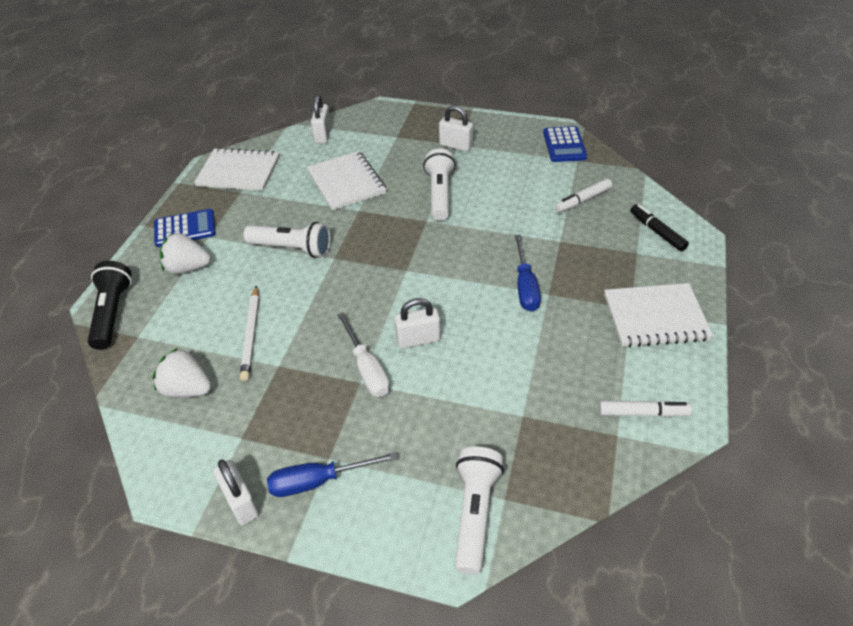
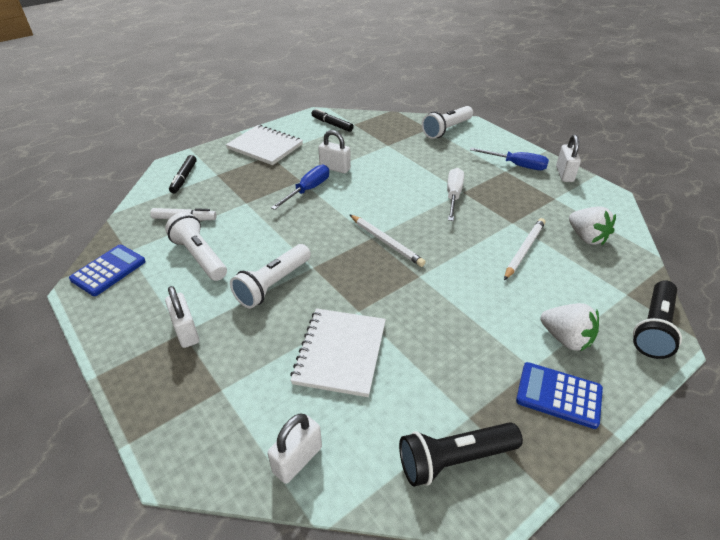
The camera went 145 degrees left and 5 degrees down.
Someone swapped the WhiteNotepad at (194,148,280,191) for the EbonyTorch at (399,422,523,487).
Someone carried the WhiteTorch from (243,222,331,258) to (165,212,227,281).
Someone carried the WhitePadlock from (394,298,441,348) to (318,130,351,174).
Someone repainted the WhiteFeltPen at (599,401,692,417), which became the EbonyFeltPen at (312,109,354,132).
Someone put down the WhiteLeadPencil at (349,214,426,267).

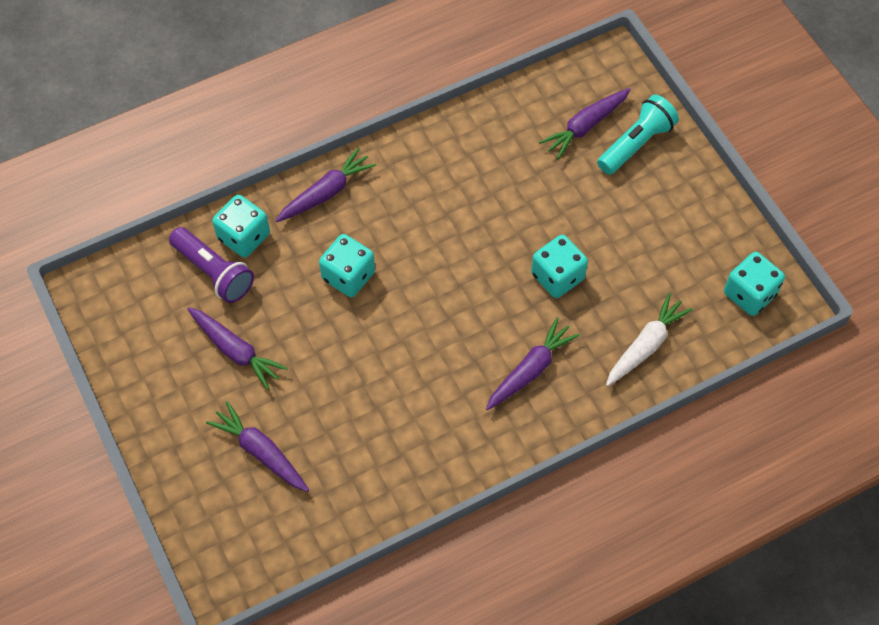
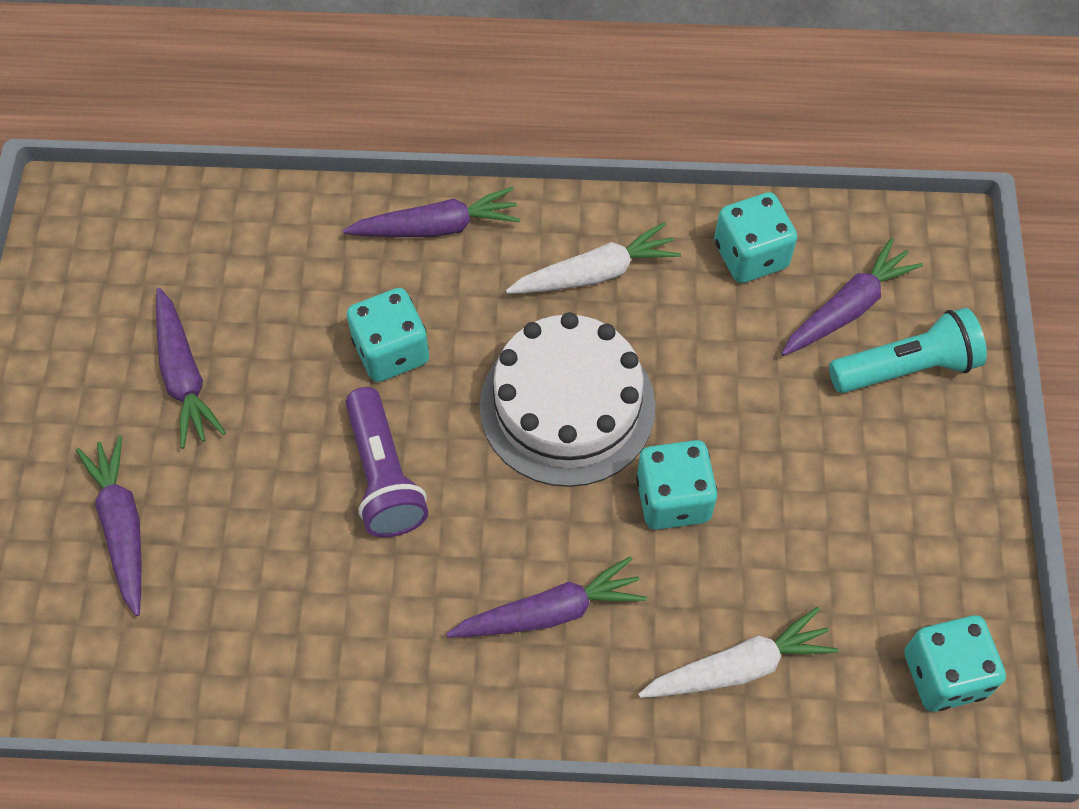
The camera went 30 degrees right and 0 degrees up.
Someone carried the RoyalPurpleTorch from (169,227,254,303) to (346,387,428,537).
Someone carried the TealDice from (212,195,270,258) to (714,192,798,283).
Someone rotated the RoyalPurpleToyCarrot at (539,88,631,160) by 150 degrees clockwise.
Someone put down the WhiteCake at (480,312,656,487).
Someone put down the WhiteToyCarrot at (506,222,681,294).

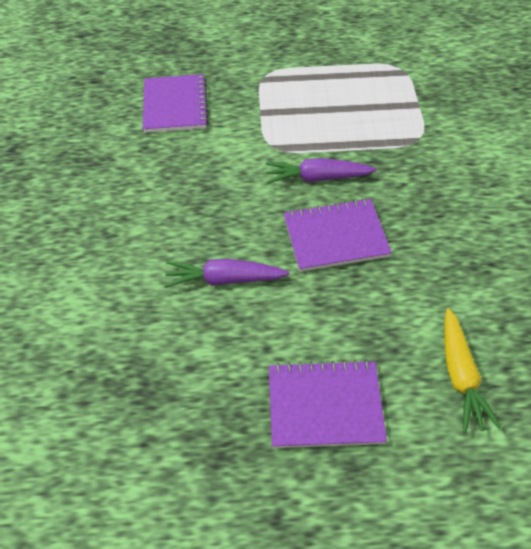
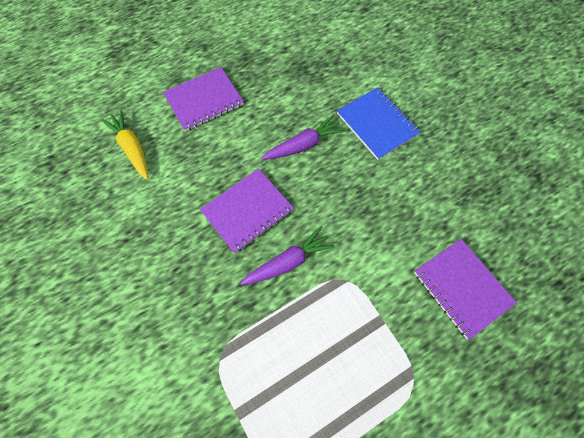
The camera went 150 degrees right and 15 degrees up.
Someone put down the BlueNotepad at (337,87,420,160).

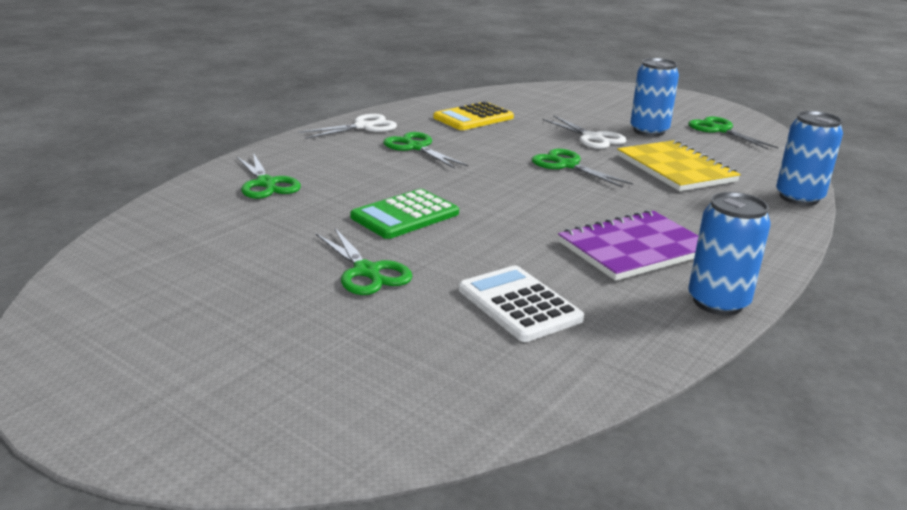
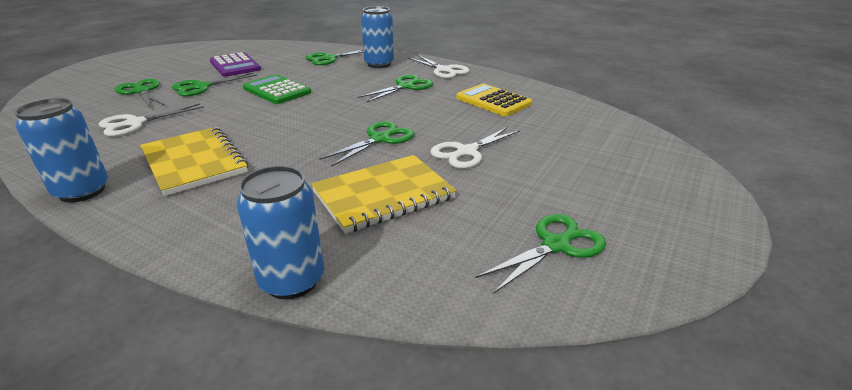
The camera went 85 degrees right and 5 degrees up.
Someone swapped the WhitePocketCalculator at (459,265,584,342) for the WhitePairOfScissors at (99,103,204,136).
Someone repainted the RoyalPurpleNotepad at (558,210,698,281), which became the YellowNotepad at (140,127,248,196).
Someone carried the BlueTin from (630,58,679,136) to (361,6,394,68).
Someone put down the LeafGreenPairOfScissors at (115,79,165,108).
Someone put down the RoyalPurplePocketCalculator at (210,52,261,77).

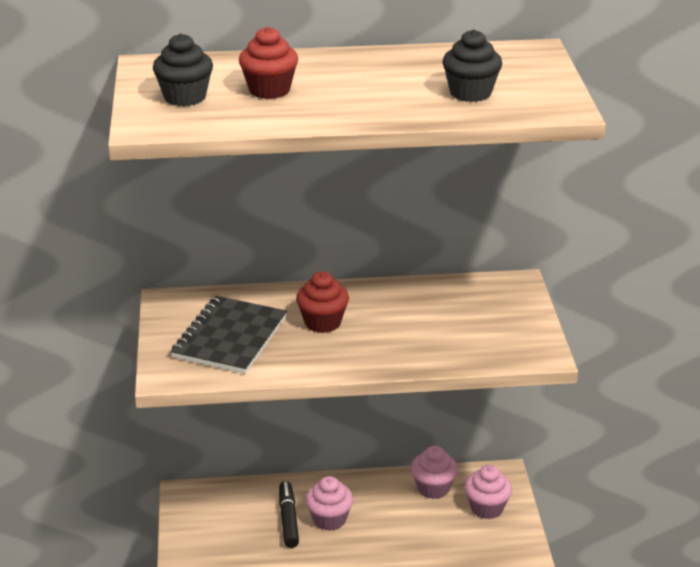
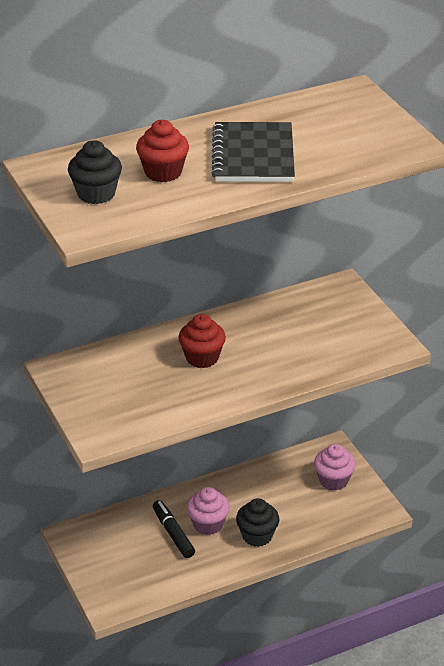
The camera went 20 degrees left and 5 degrees up.
Someone carried the EbonyNotepad from (171,296,287,374) to (212,122,295,182).
Someone took away the RosePinkMuffin at (411,446,458,499).
Someone carried the EbonyMuffin from (442,29,502,102) to (236,498,279,547).

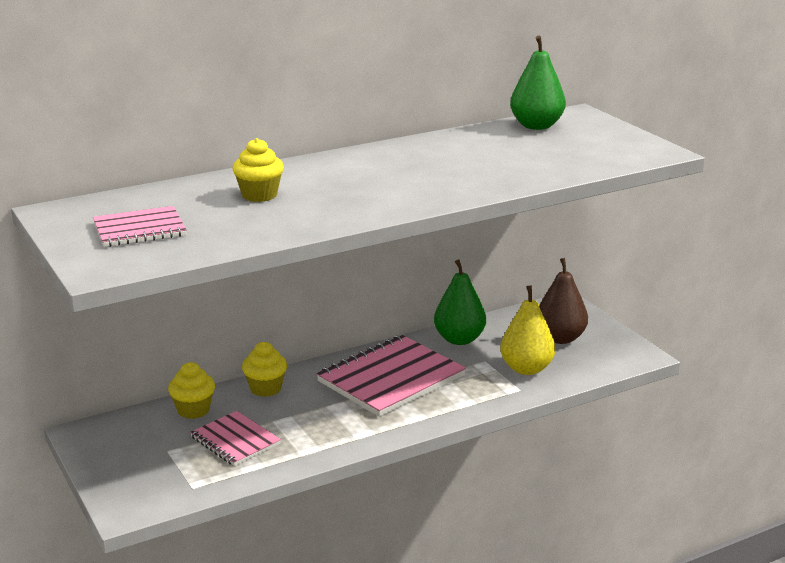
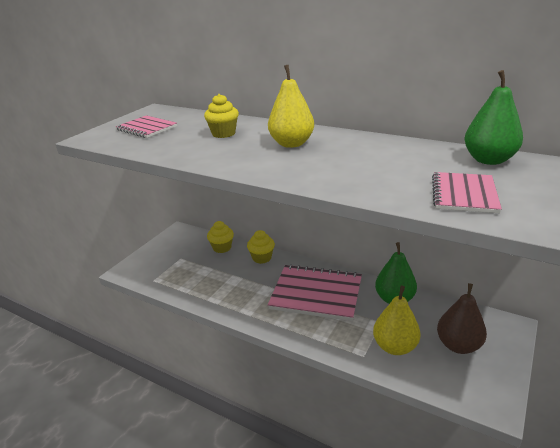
The camera went 60 degrees right and 5 degrees up.
Someone carried the RosePinkNotepad from (190,411,281,466) to (432,172,502,213).
Someone put down the YellowPearFruit at (268,65,314,148).

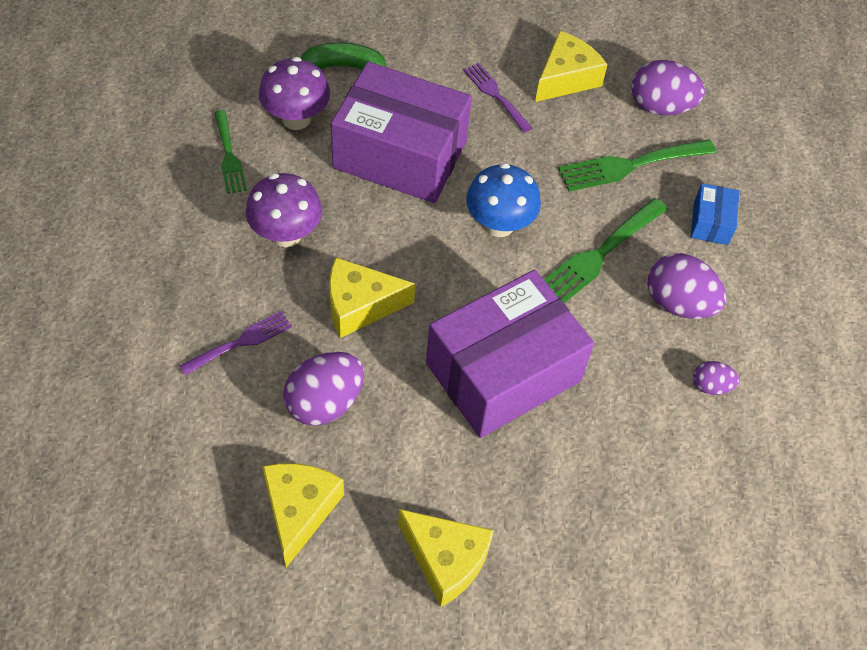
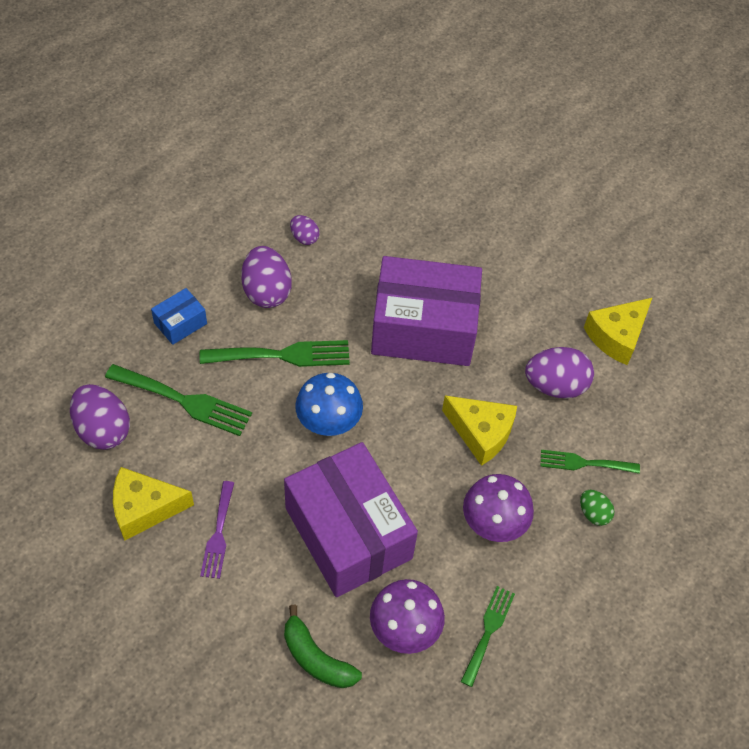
The camera went 140 degrees left and 0 degrees up.
Someone repainted the RoyalPurpleFork at (179,311,292,376), which became the LeafGreenFork at (540,450,640,474).
Someone took away the YellowPieceOfCheese at (398,509,494,607).
Someone put down the LeafGreenToyEgg at (580,490,615,526).

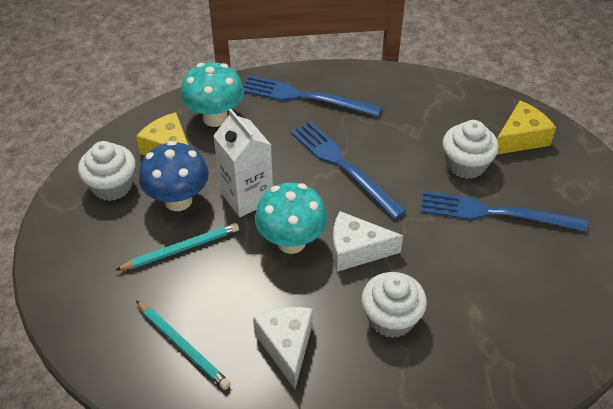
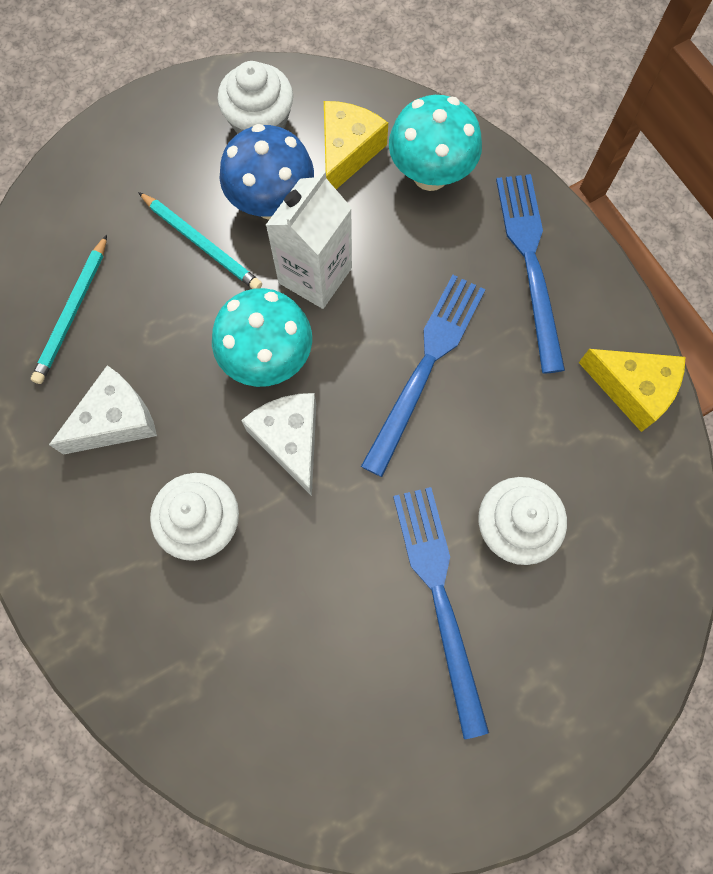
The camera went 65 degrees right and 25 degrees up.
Someone carried the YellowPieceOfCheese from (497,101,556,155) to (579,349,685,432).

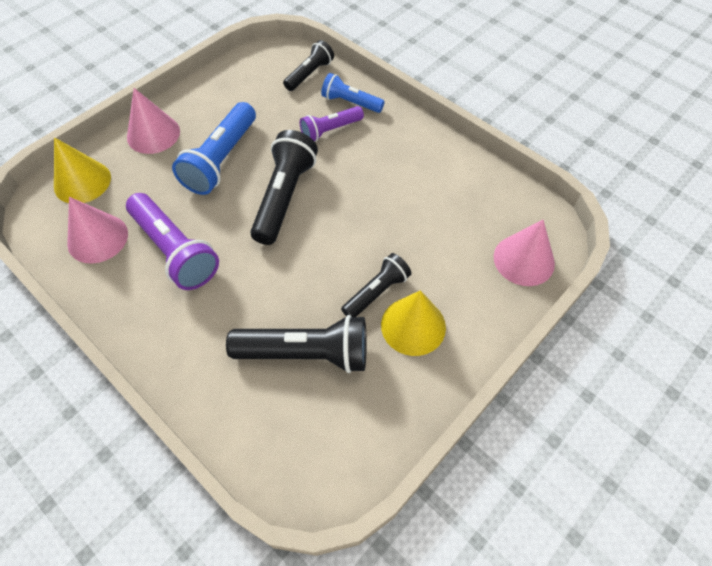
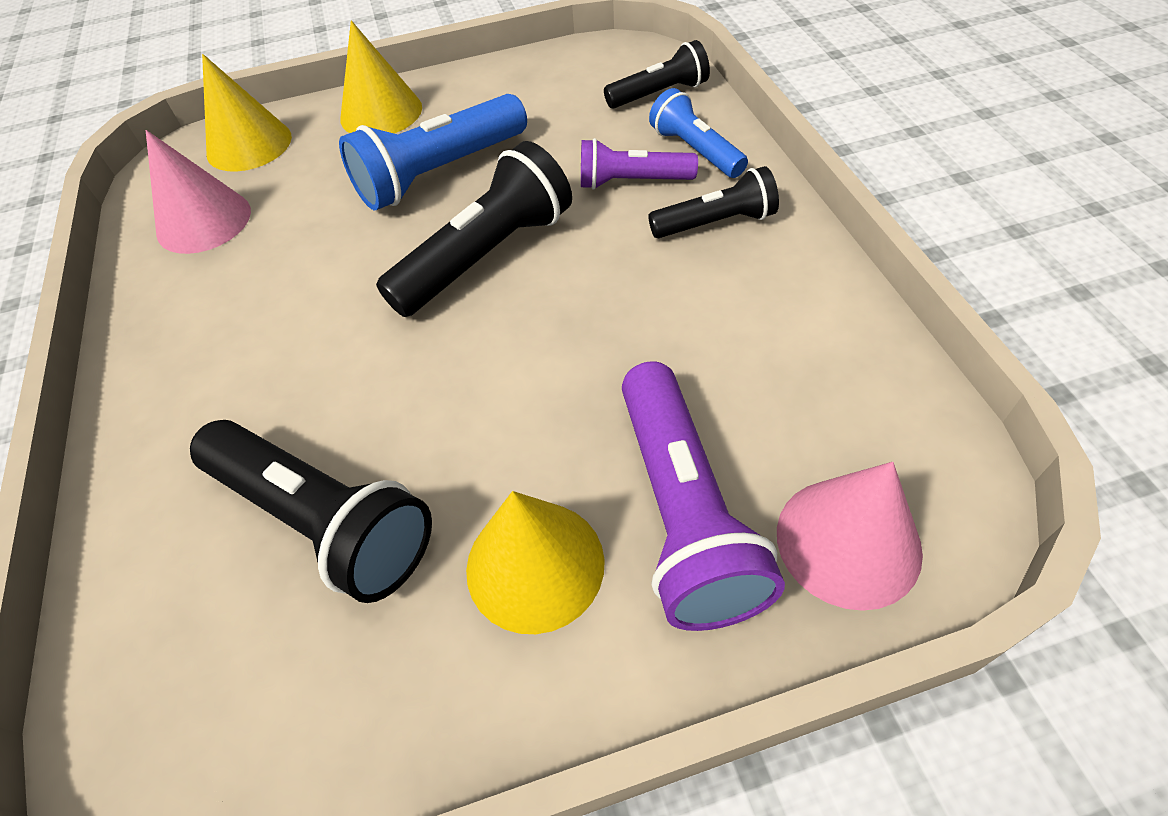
The camera went 35 degrees right and 5 degrees down.
Someone carried the RoyalPurpleTorch from (126,193,219,290) to (622,361,785,631).
Someone repainted the RosePinkCone at (127,88,180,154), which became the YellowCone at (340,21,422,133).
Someone carried the EbonyTorch from (341,253,411,317) to (648,166,779,238).

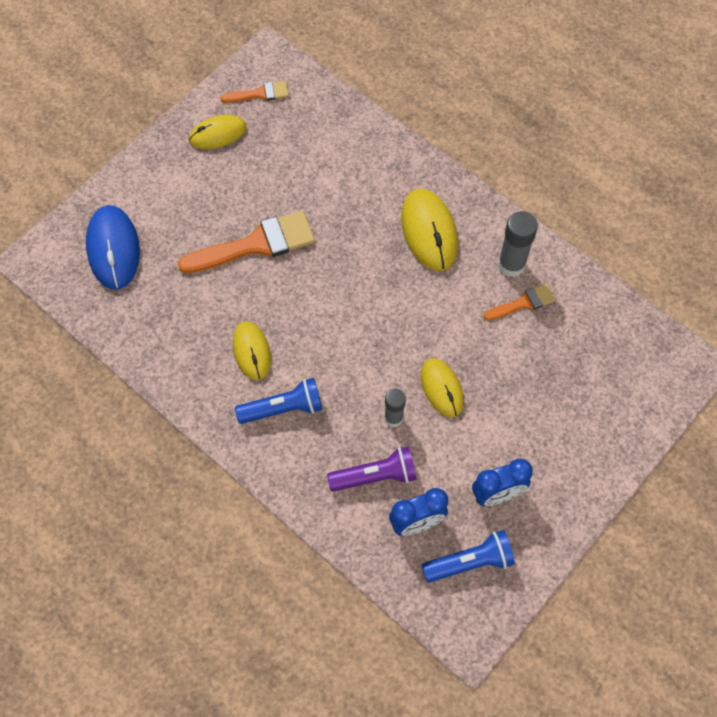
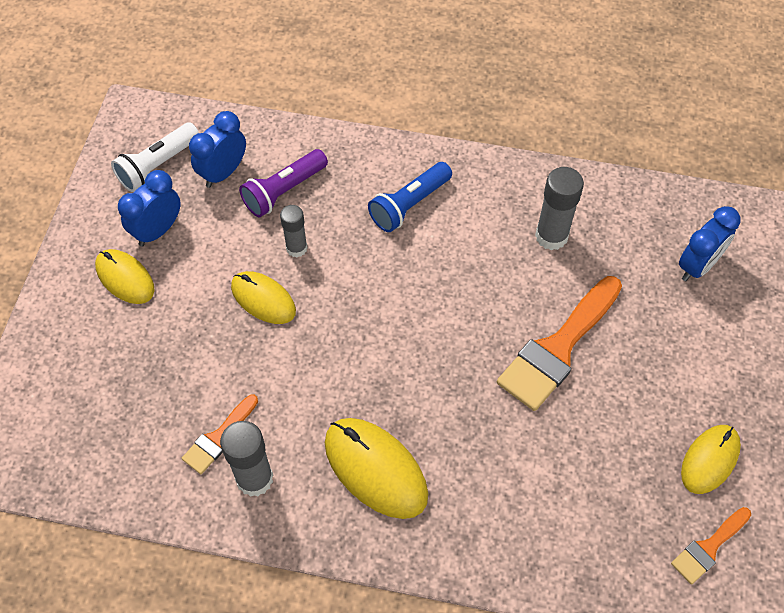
The camera went 150 degrees right and 5 degrees down.
Someone swapped the BluePcMouse at (86,205,140,289) for the BlueClock at (679,206,741,281).
Someone carried the YellowPcMouse from (233,321,271,380) to (95,249,155,304).
Someone repainted the BlueTorch at (422,530,515,583), which became the WhiteTorch at (111,122,199,192).
Someone put down the GreyGlue at (535,167,584,250).

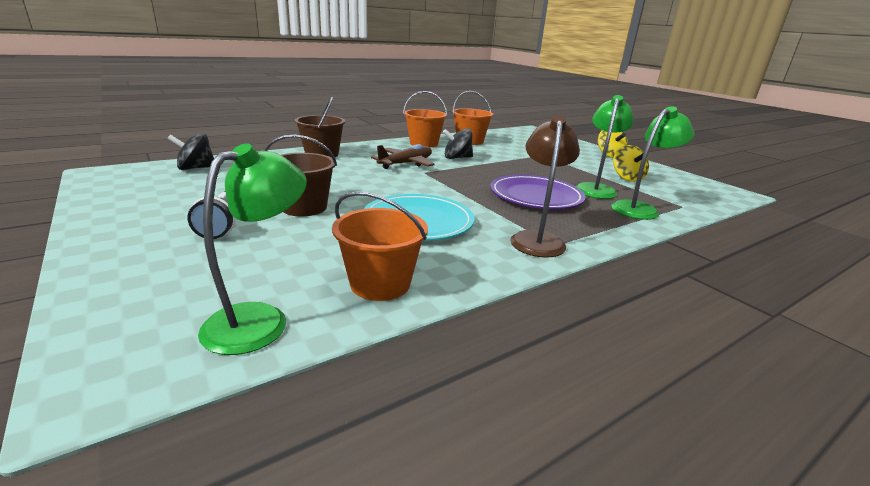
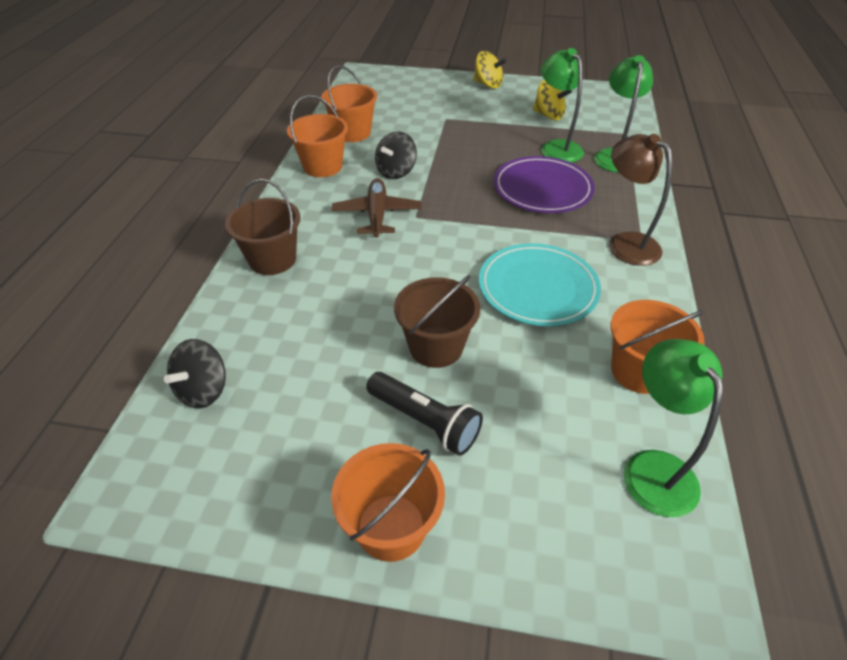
The camera went 45 degrees left and 20 degrees up.
Someone put down the OrangeColouredSandBucket at (331,443,445,562).

